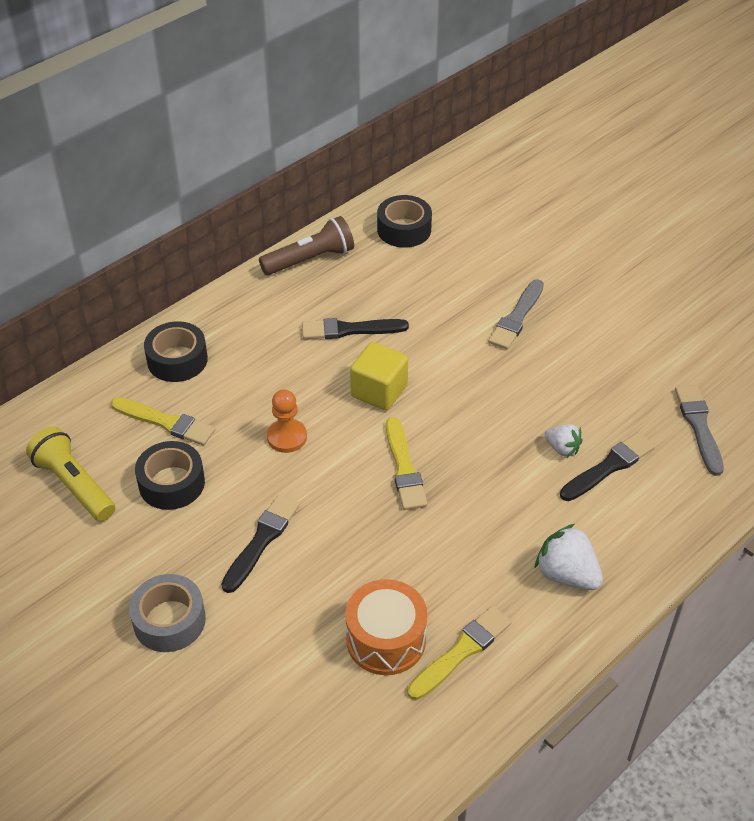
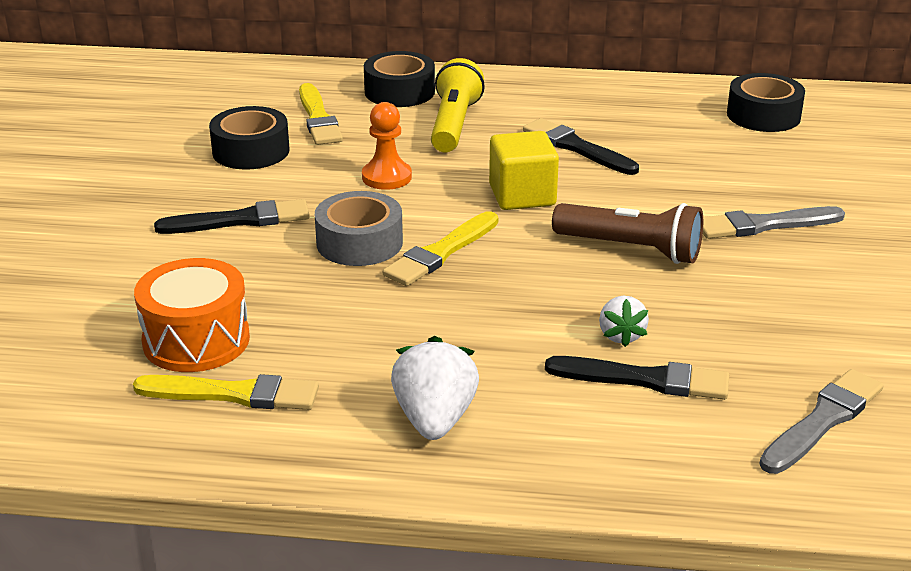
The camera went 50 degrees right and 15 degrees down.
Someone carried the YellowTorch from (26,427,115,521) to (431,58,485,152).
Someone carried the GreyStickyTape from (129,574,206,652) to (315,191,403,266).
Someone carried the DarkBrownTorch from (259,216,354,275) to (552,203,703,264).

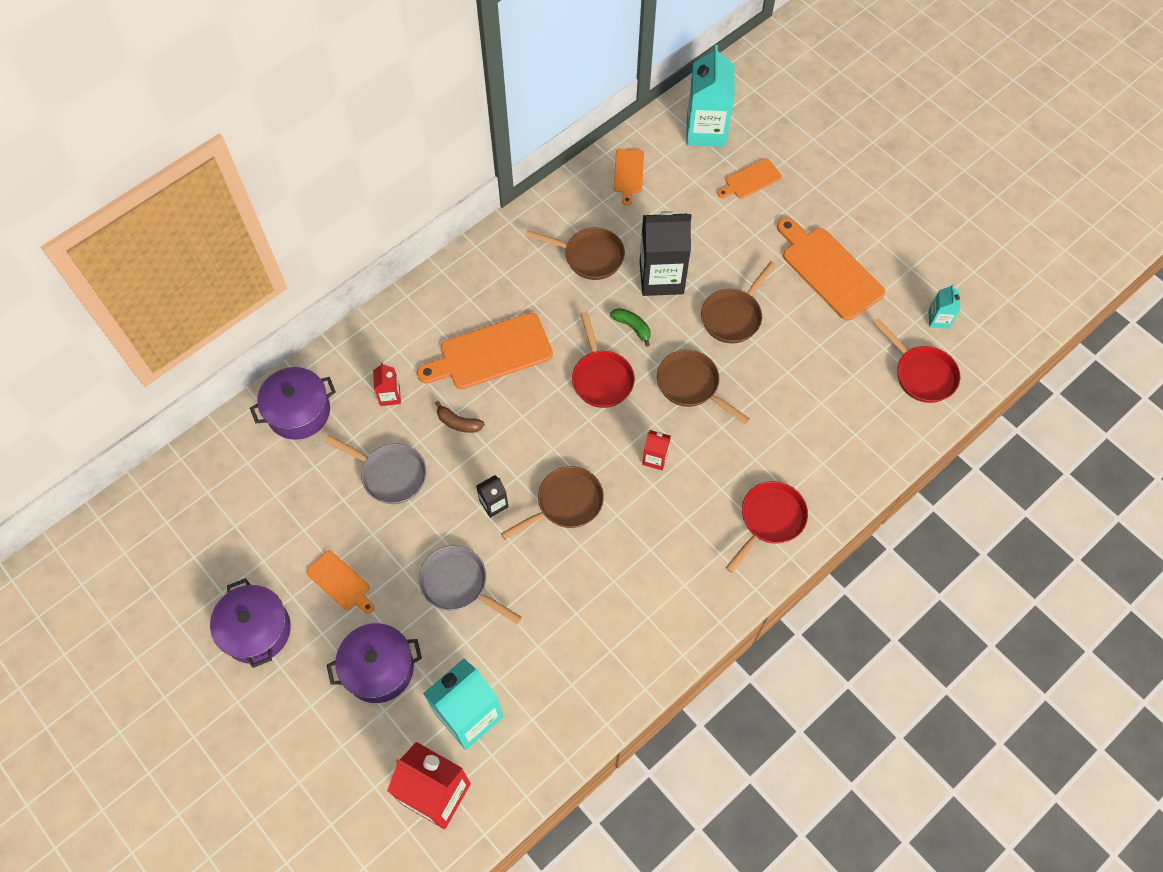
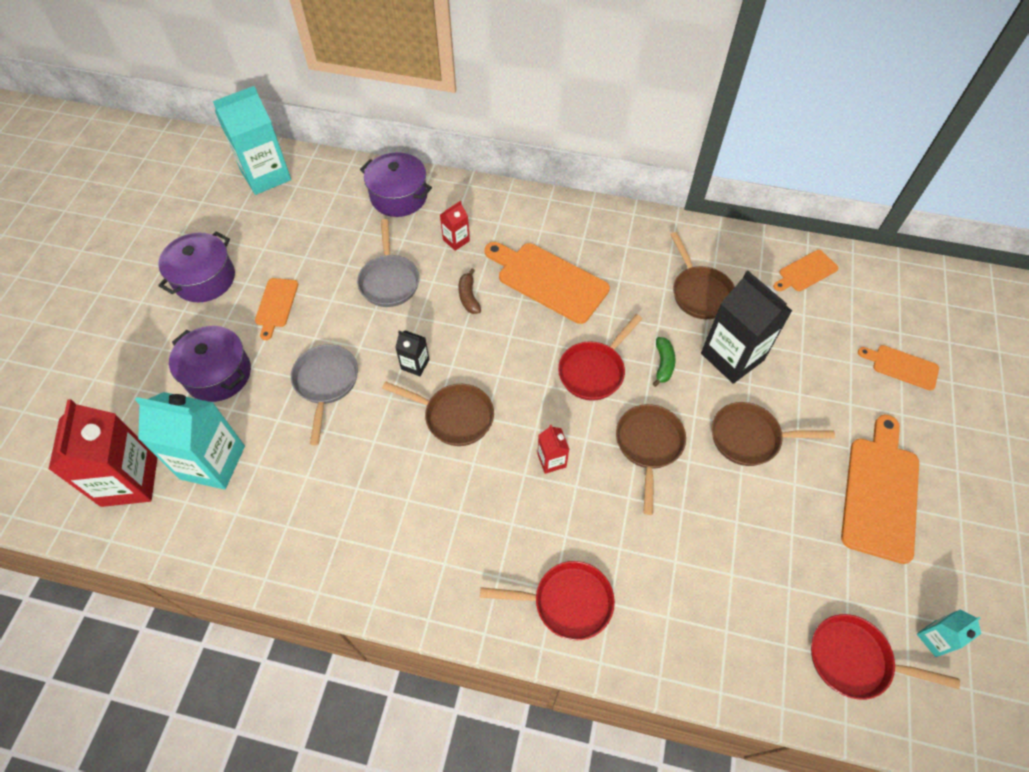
The camera went 55 degrees right and 5 degrees down.
Someone carried the TealJuiceCarton from (686,45,735,147) to (213,86,291,195).
Someone rotated the RedSkillet at (873,318,960,403) by 90 degrees clockwise.

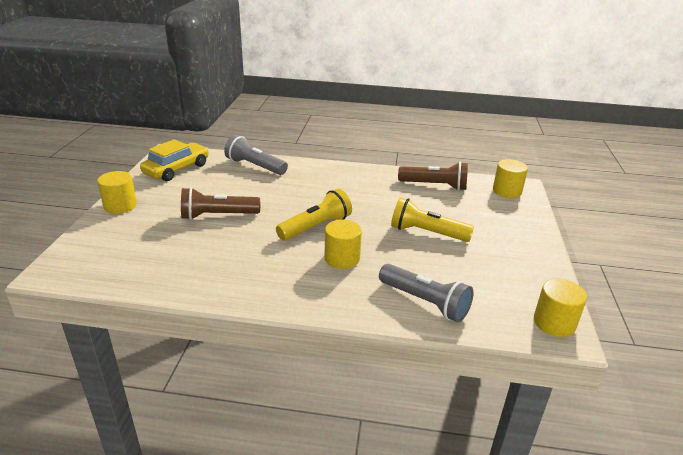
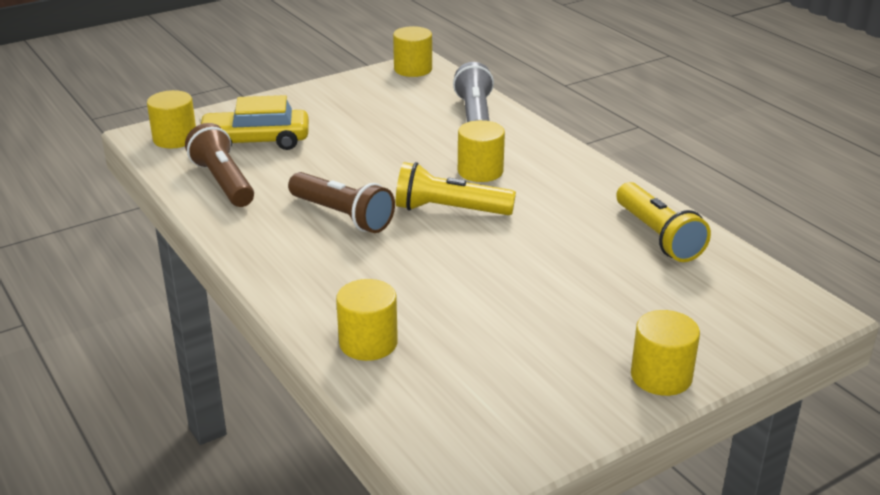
The camera went 130 degrees left and 0 degrees up.
Someone carried the YellowAutomobile from (140,139,209,181) to (199,95,309,150).
Someone carried the DarkBrownTorch from (181,187,260,220) to (288,172,395,233).
Someone swapped the GreyTorch at (224,135,288,175) for the YellowCylinder at (336,279,398,361).
Someone carried the YellowTorch from (391,197,474,242) to (616,182,711,262).

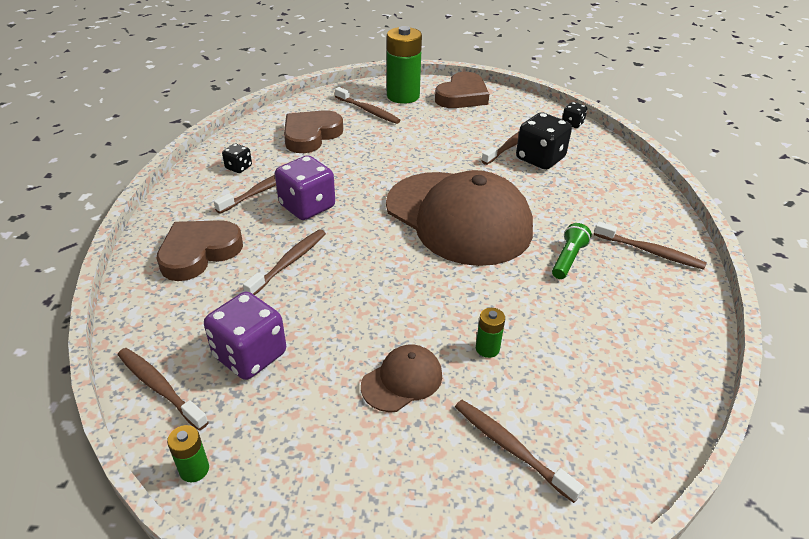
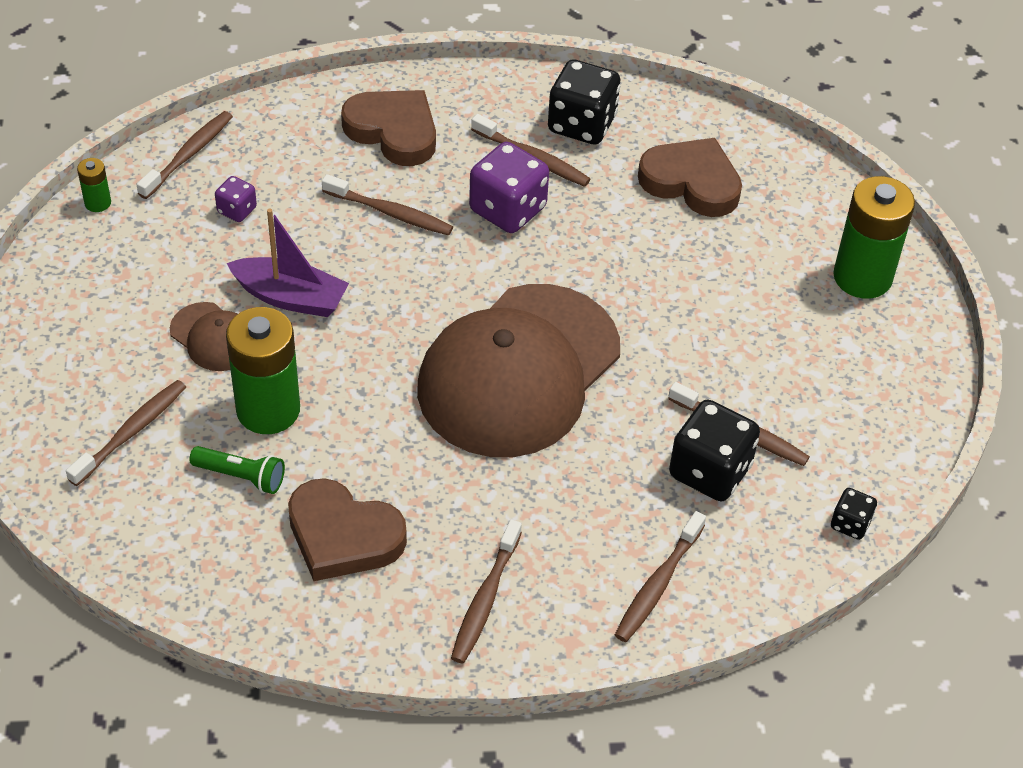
The camera went 80 degrees right and 10 degrees up.
Someone scaled the RoyalPurpleDice at (204,292,286,380) by 0.51.
Someone scaled the EbonyDice at (222,144,252,173) by 1.96.
Someone carried the DarkBrownToothBrush from (335,87,400,124) to (615,511,706,642).
Someone carried the DarkBrownHeartShape from (435,72,489,108) to (288,478,407,581).
Someone scaled the LeafGreenPowerCell at (476,308,505,358) by 2.21.
Someone carried the LeafGreenTorch from (552,223,592,279) to (189,446,285,494).
Someone put down the RoyalPurpleSailboat at (227,209,349,317).

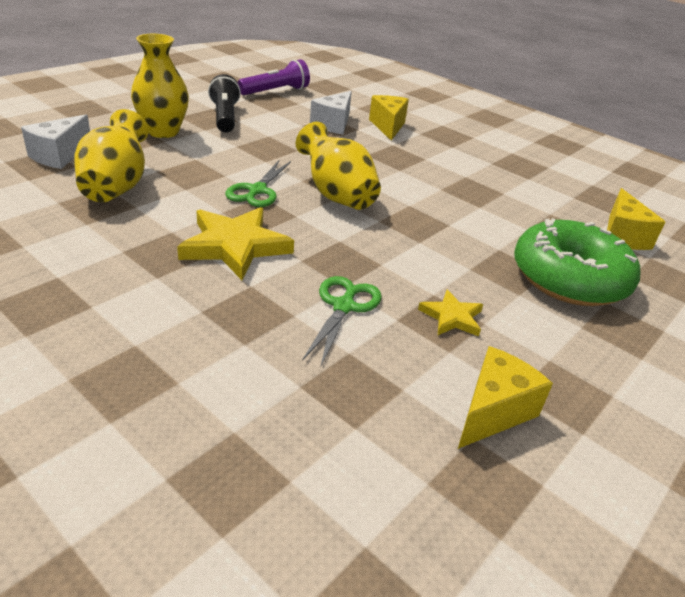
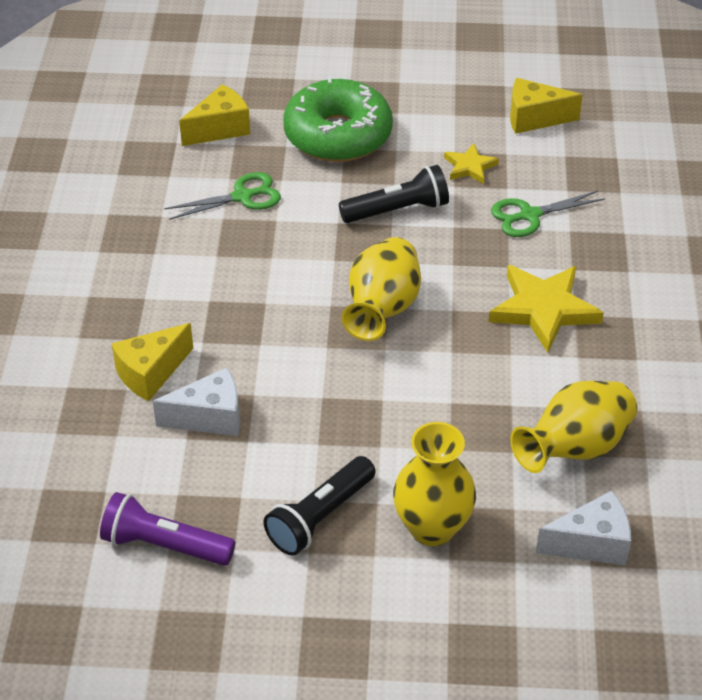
The camera went 125 degrees left and 10 degrees up.
Someone carried the LeafGreenPairOfScissors from (225,161,291,207) to (165,172,281,220).
Someone put down the EbonyTorch at (339,165,449,223).

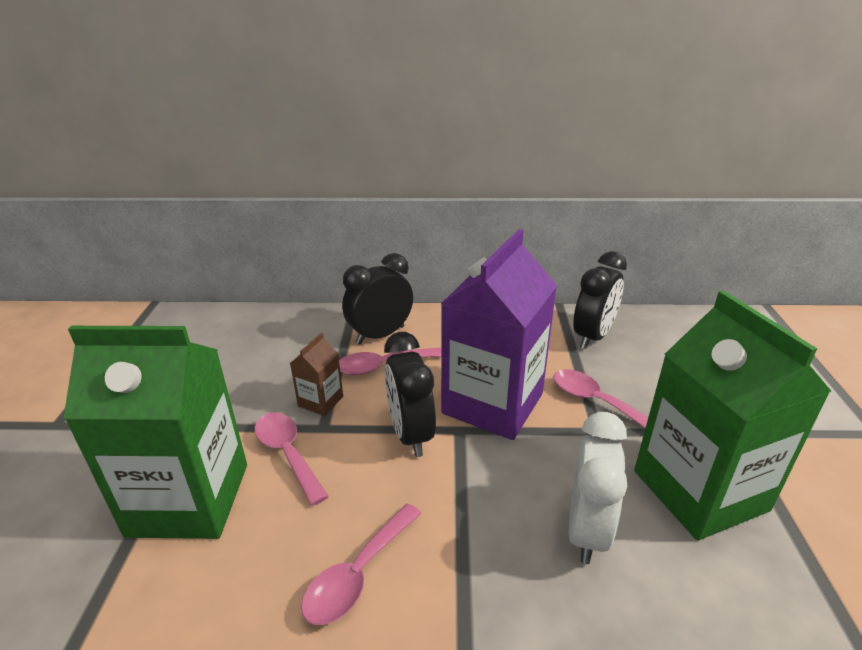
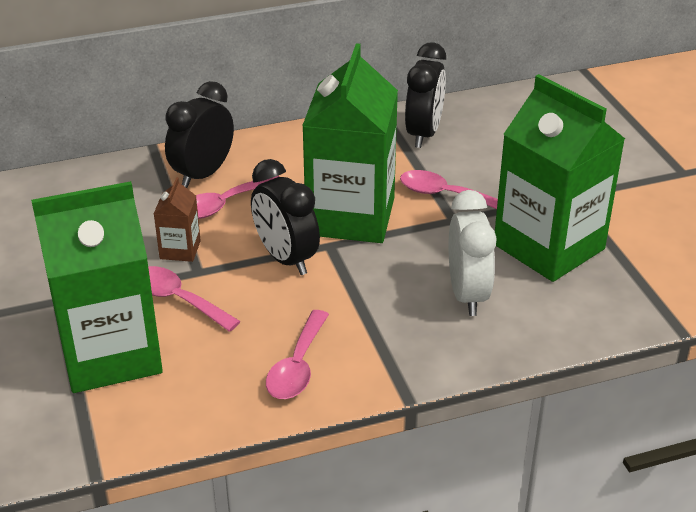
The camera went 20 degrees left and 5 degrees up.
Someone repainted the RoyalPurpleJuiceCarton at (441,229,557,440), which became the LeafGreenJuiceCarton at (302,43,398,243).

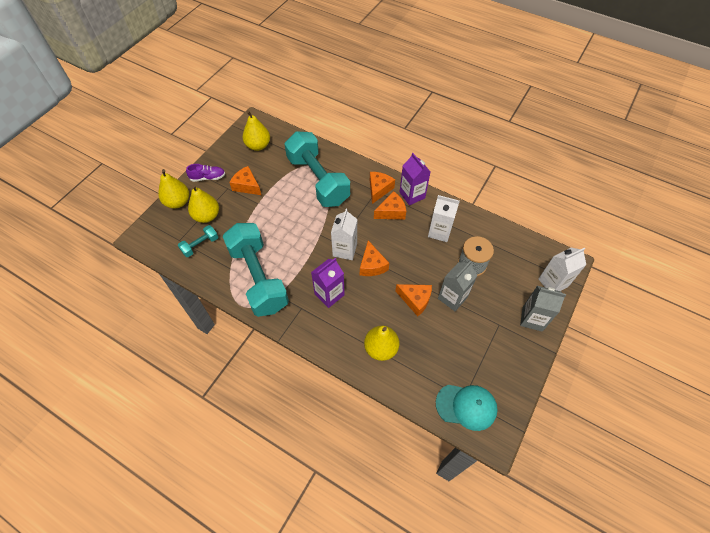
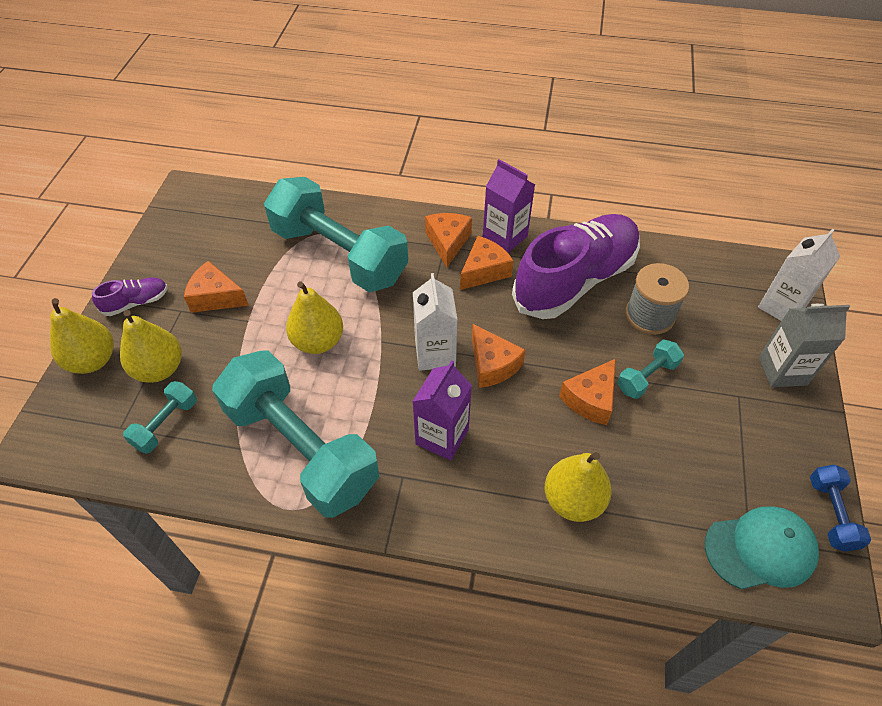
The camera went 20 degrees left and 5 degrees down.
Someone carried the YellowPearFruit from (243,111,270,151) to (286,281,343,354).
Someone rotated the OrangeColouredPieceOfCheese at (395,284,432,316) by 120 degrees clockwise.
Someone swapped the WhiteJuiceCarton at (428,195,460,242) for the RoyalPurpleLaceUpShoe at (512,214,640,319).
Someone swapped the GreyJuiceCarton at (438,261,477,311) for the TealDumbbell at (617,339,684,399).
Someone put down the BlueDumbbell at (810,465,871,552).

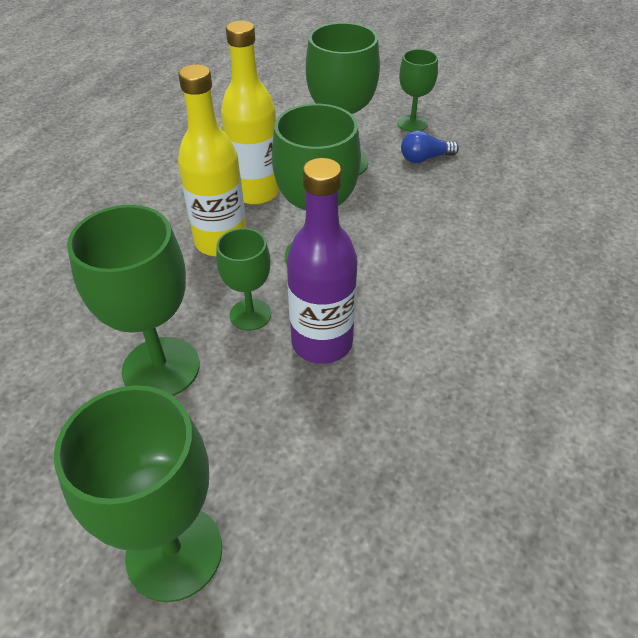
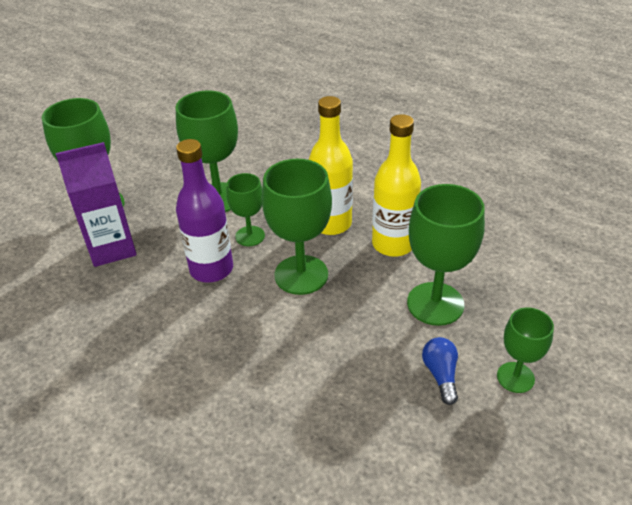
The camera went 100 degrees right and 5 degrees down.
Someone put down the RoyalPurpleJuiceCarton at (56,142,137,267).

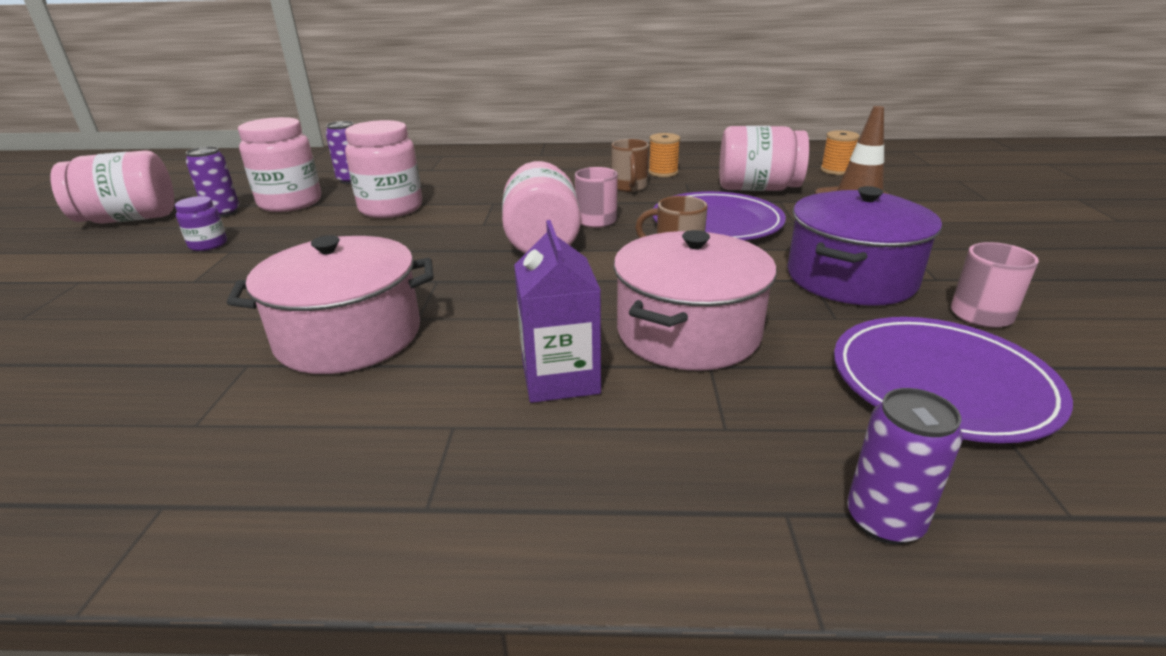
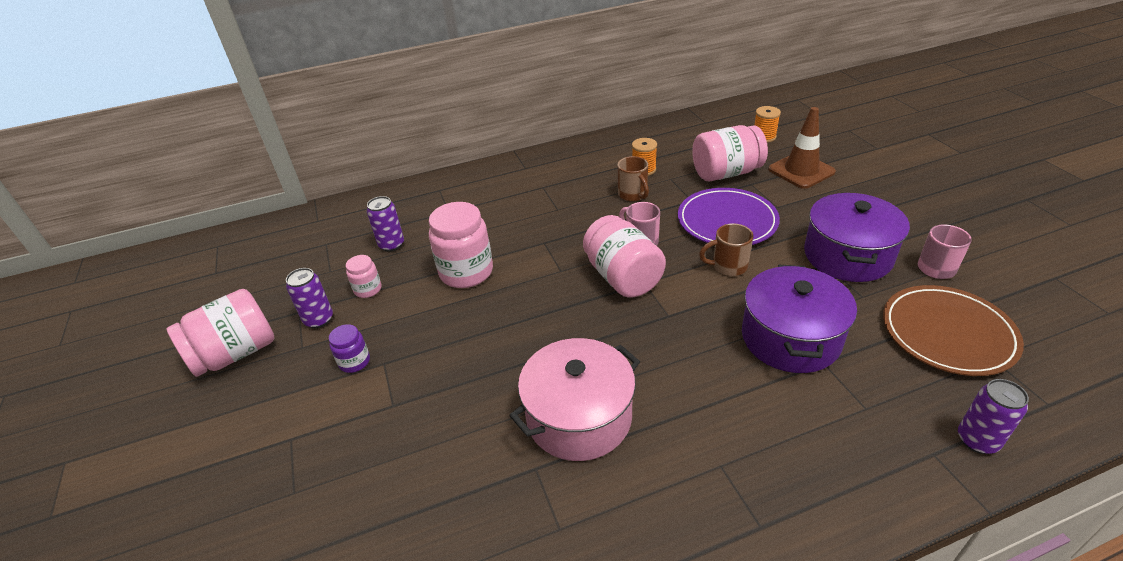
The camera went 20 degrees left and 10 degrees up.
Someone scaled the RosePinkJar at (238,117,321,212) by 0.50.
Someone took away the RoyalPurpleJuiceCarton at (514,220,601,403).
Someone repainted the RosePinkStockpot at (614,230,777,370), which became the RoyalPurpleStockpot at (742,265,857,373).
Someone repainted the RoyalPurpleDinnerPlate at (834,317,1073,443), which became the DarkBrownDinnerPlate at (883,285,1024,376).

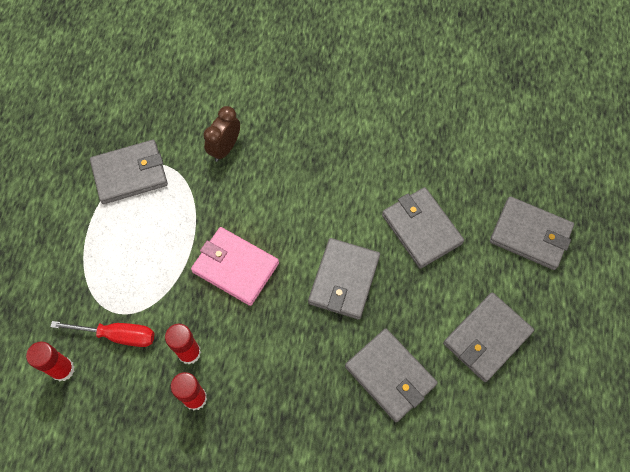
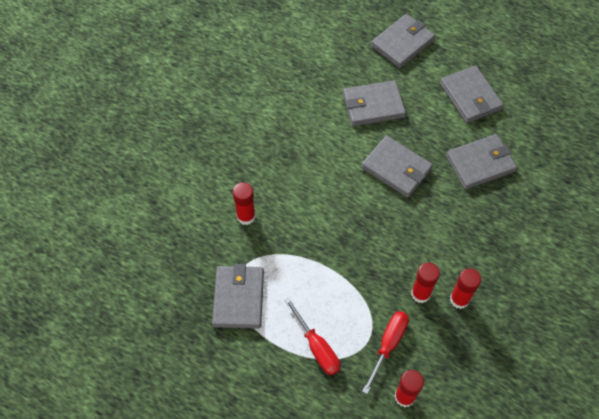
The camera went 70 degrees left and 5 degrees down.
Someone took away the RosePinkWallet at (191,227,279,306).
Someone swapped the DarkBrownClock at (203,106,240,162) for the RedGlue at (233,182,256,225).
Someone put down the RedScrewdriver at (284,297,340,375).

